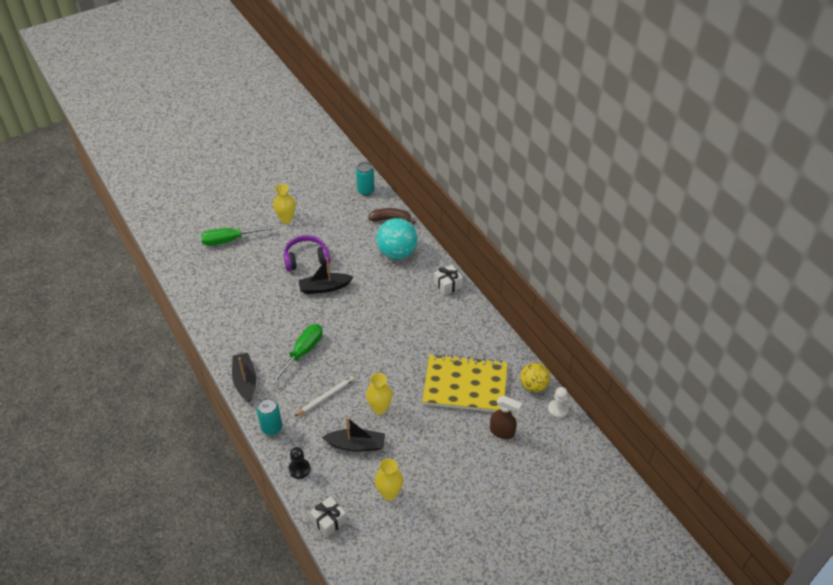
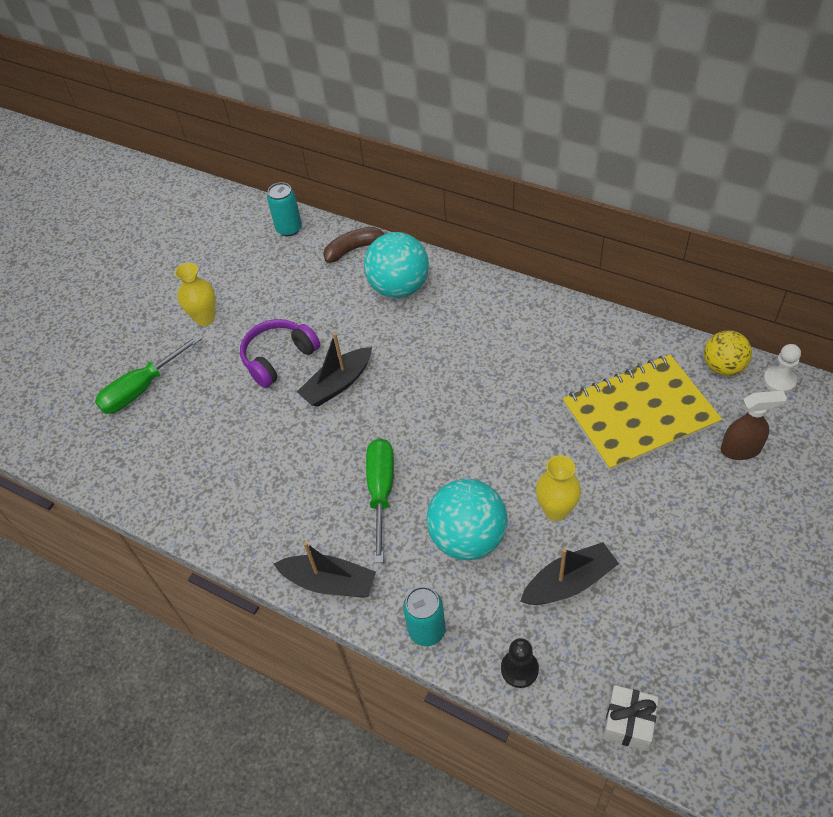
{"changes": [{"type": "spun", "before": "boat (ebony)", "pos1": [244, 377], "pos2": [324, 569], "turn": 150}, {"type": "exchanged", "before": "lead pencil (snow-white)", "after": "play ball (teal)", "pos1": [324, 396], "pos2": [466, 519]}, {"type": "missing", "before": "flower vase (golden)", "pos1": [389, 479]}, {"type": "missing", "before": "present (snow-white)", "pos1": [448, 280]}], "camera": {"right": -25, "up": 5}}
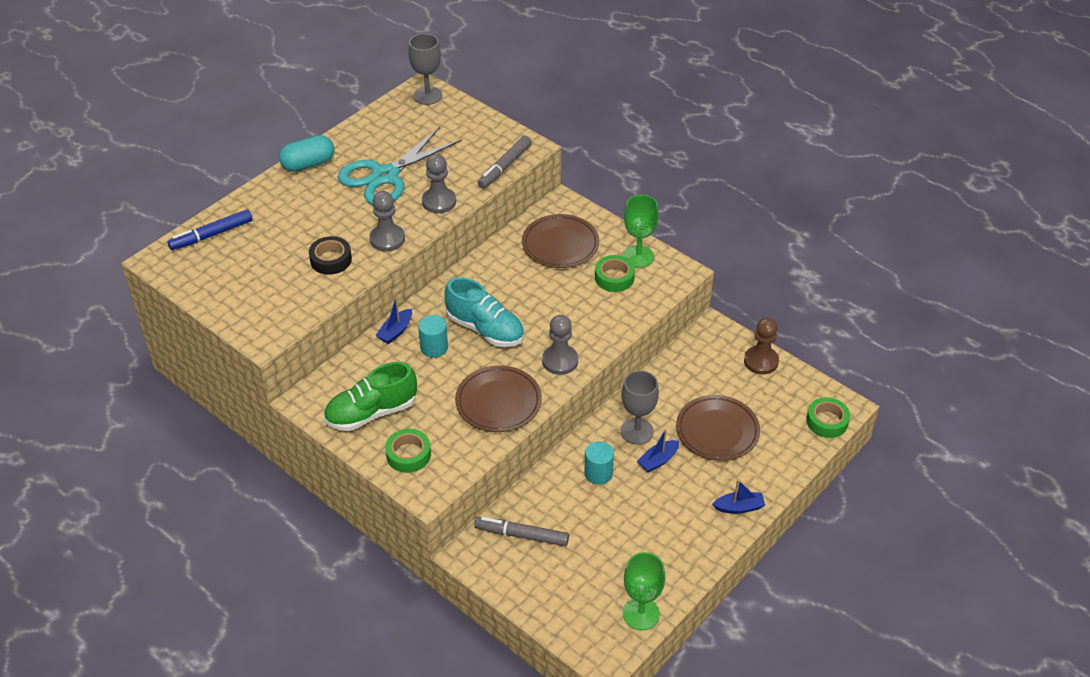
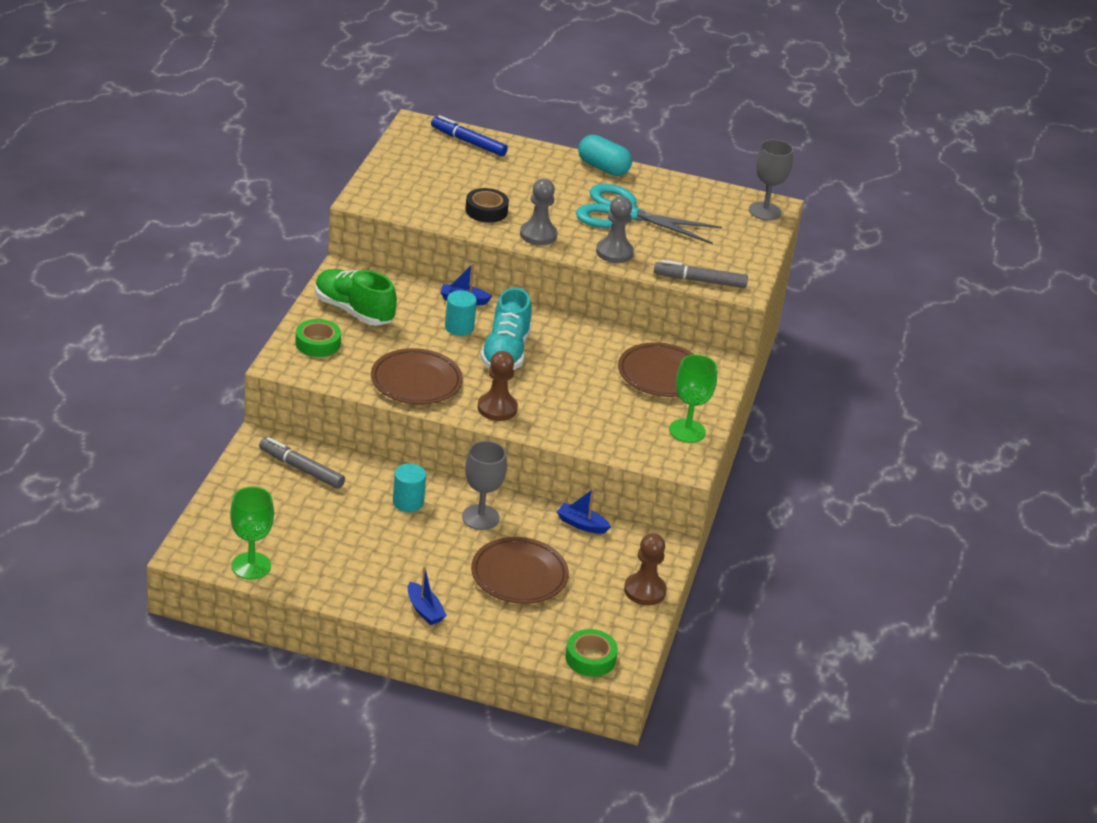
{"changes": [{"type": "spun", "before": "felt pen (gray)", "pos1": [521, 531], "pos2": [302, 463], "turn": -45}, {"type": "colour", "before": "game pawn (gray)", "after": "game pawn (russet)", "pos1": [560, 345], "pos2": [498, 386]}, {"type": "relocated", "before": "boat (blue)", "pos1": [658, 451], "pos2": [584, 511]}, {"type": "missing", "before": "sticky tape (emerald)", "pos1": [615, 273]}], "camera": {"right": 60, "up": -10}}
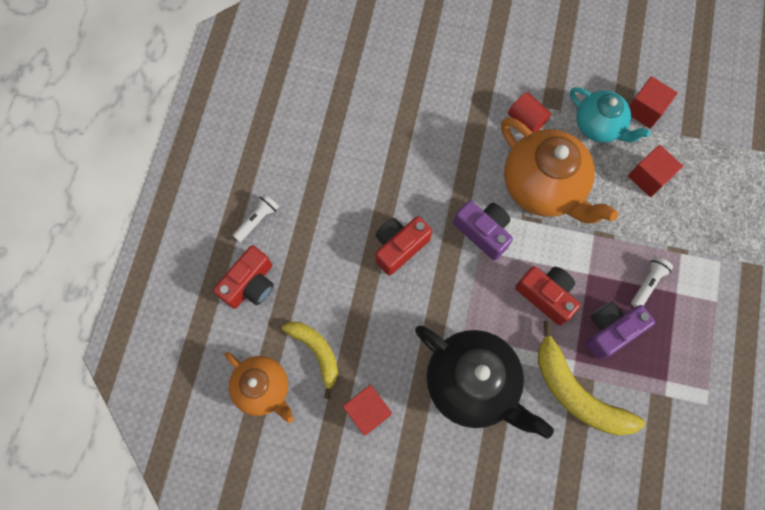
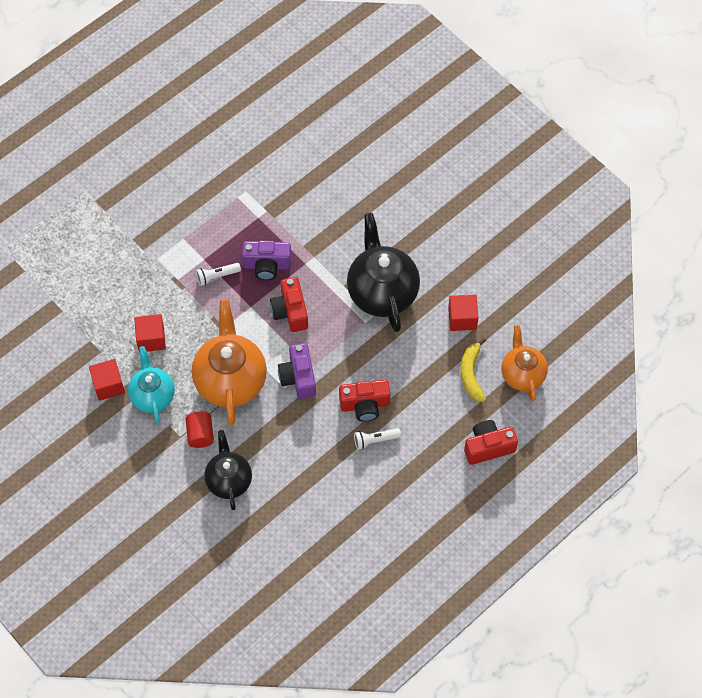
{"changes": [{"type": "appeared", "after": "teapot (ebony)", "pos2": [228, 470]}, {"type": "relocated", "before": "flashlight (snow-white)", "pos1": [256, 217], "pos2": [377, 439]}, {"type": "missing", "before": "banana fruit (golden)", "pos1": [591, 378]}], "camera": {"right": -145, "up": -10}}
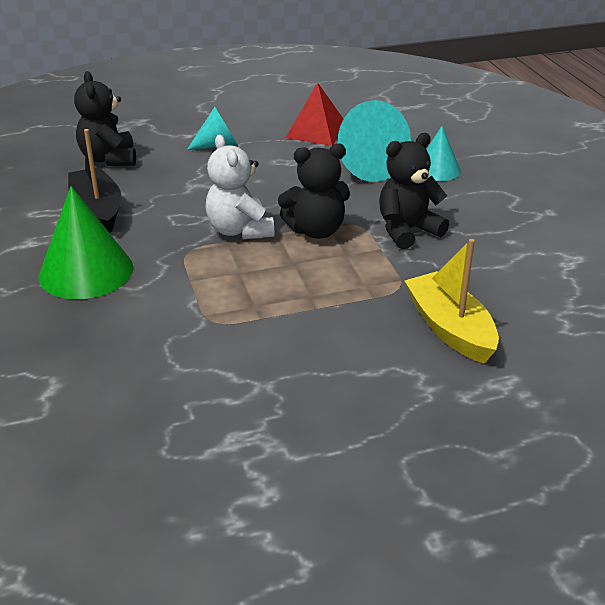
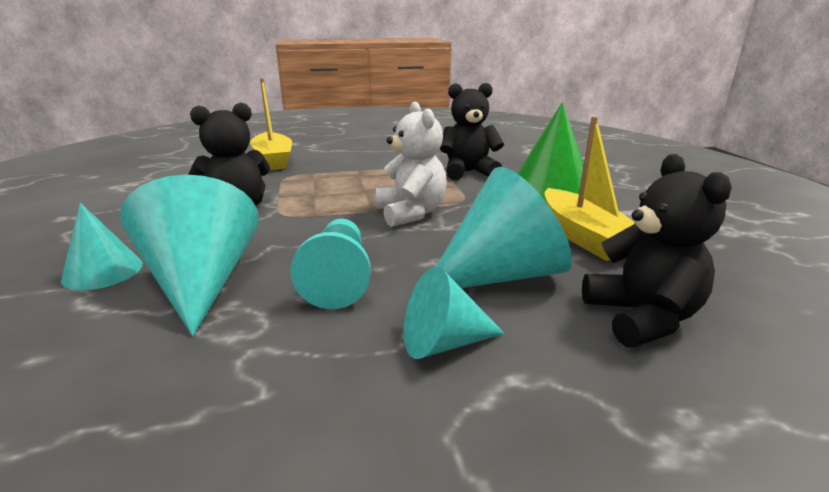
{"changes": [{"type": "appeared", "after": "game pawn (teal)", "pos2": [330, 264]}, {"type": "appeared", "after": "solid cone (teal)", "pos2": [504, 227]}, {"type": "relocated", "before": "teddy bear (ebony)", "pos1": [314, 191], "pos2": [472, 131]}, {"type": "colour", "before": "boat (ebony)", "after": "boat (golden)", "pos1": [94, 181], "pos2": [590, 188]}, {"type": "missing", "before": "pyramid shape (scarlet)", "pos1": [314, 114]}], "camera": {"right": -175, "up": -10}}
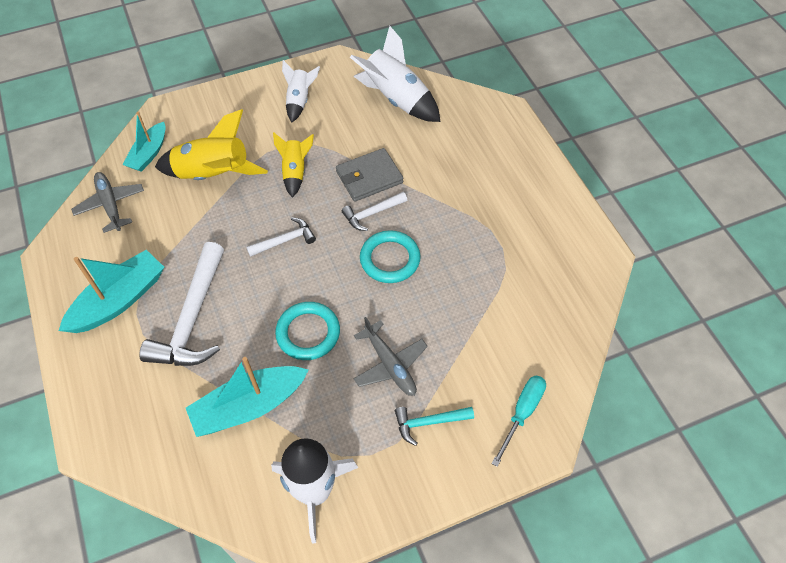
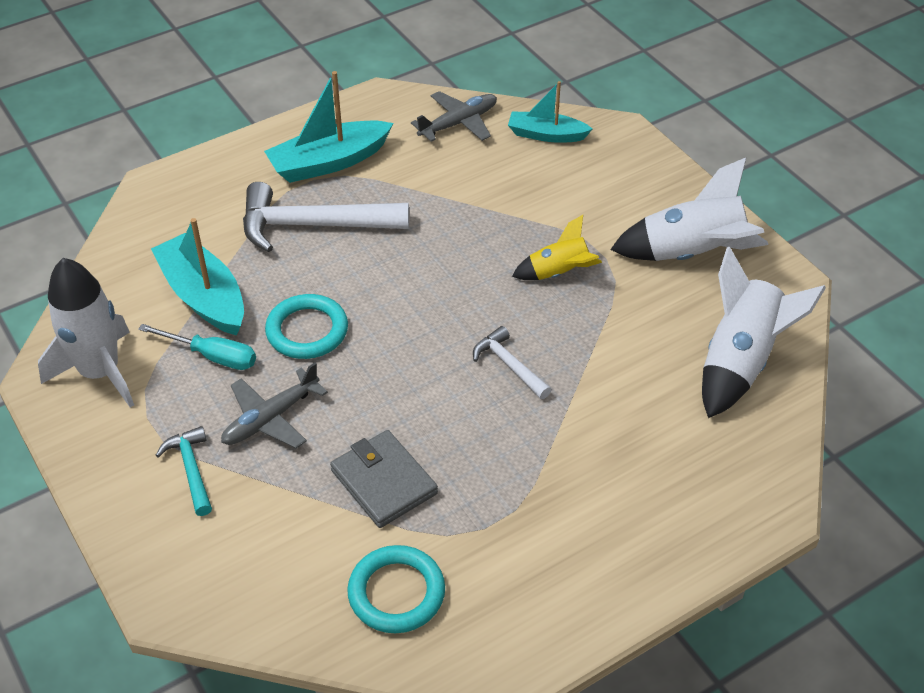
{"changes": [{"type": "relocated", "before": "flat screwdriver (teal)", "pos1": [518, 421], "pos2": [197, 347]}, {"type": "spun", "before": "boat (teal)", "pos1": [111, 291], "pos2": [329, 127], "turn": 120}, {"type": "relocated", "before": "card wallet (gray)", "pos1": [369, 175], "pos2": [384, 479]}, {"type": "relocated", "before": "hoop (teal)", "pos1": [390, 256], "pos2": [396, 589]}, {"type": "size", "before": "toy rocket (snow-white)", "pos1": [301, 91], "pos2": [689, 209], "scale": 1.72}, {"type": "missing", "before": "toy rocket (golden)", "pos1": [211, 144]}, {"type": "missing", "before": "carpenter's hammer (snow-white)", "pos1": [281, 237]}], "camera": {"right": 80, "up": -10}}
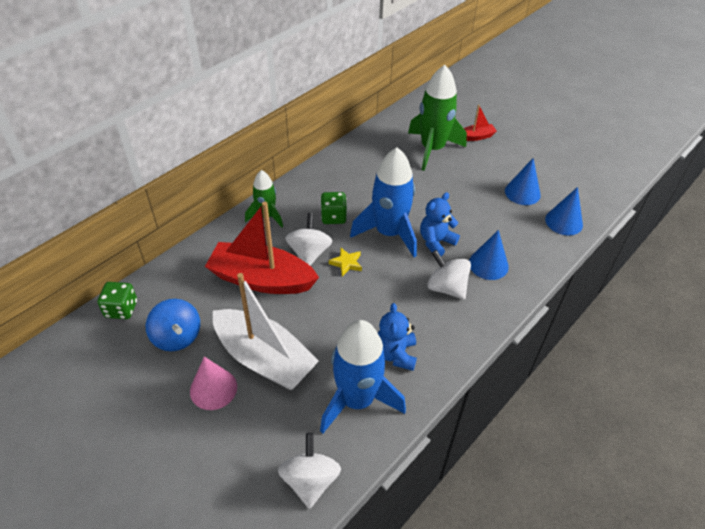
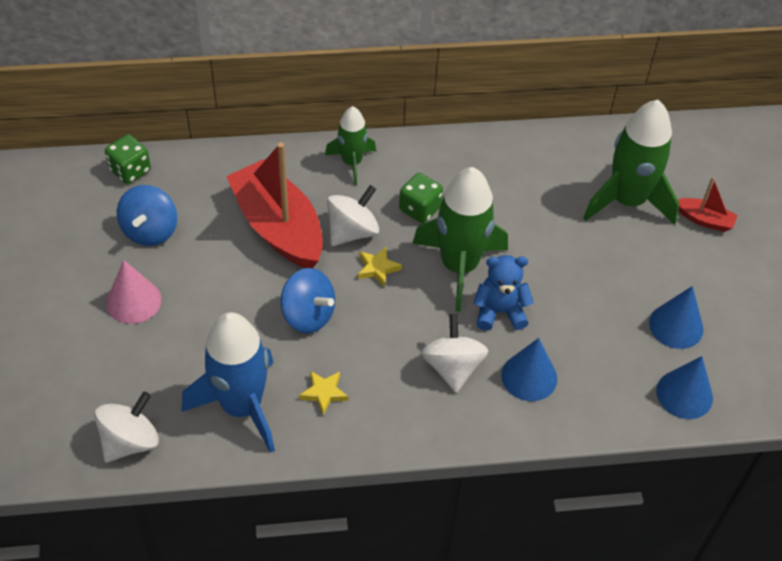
{"changes": [{"type": "appeared", "after": "toy top (blue)", "pos2": [308, 300]}, {"type": "exchanged", "before": "teddy bear (blue)", "after": "star (golden)", "pos1": [397, 337], "pos2": [323, 393]}, {"type": "colour", "before": "toy rocket (blue)", "after": "toy rocket (emerald)", "pos1": [383, 202], "pos2": [460, 239]}, {"type": "missing", "before": "boat (snow-white)", "pos1": [266, 331]}], "camera": {"right": 40, "up": 5}}
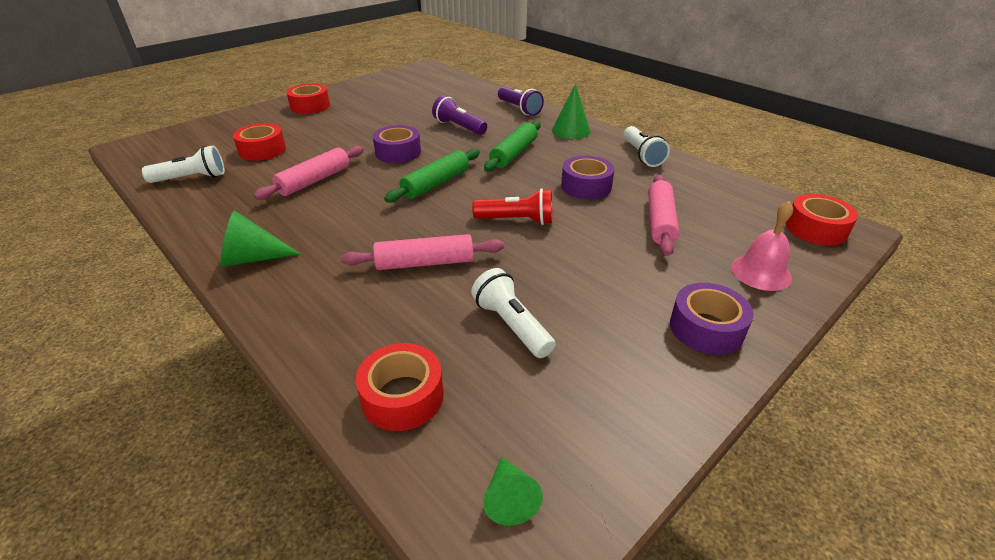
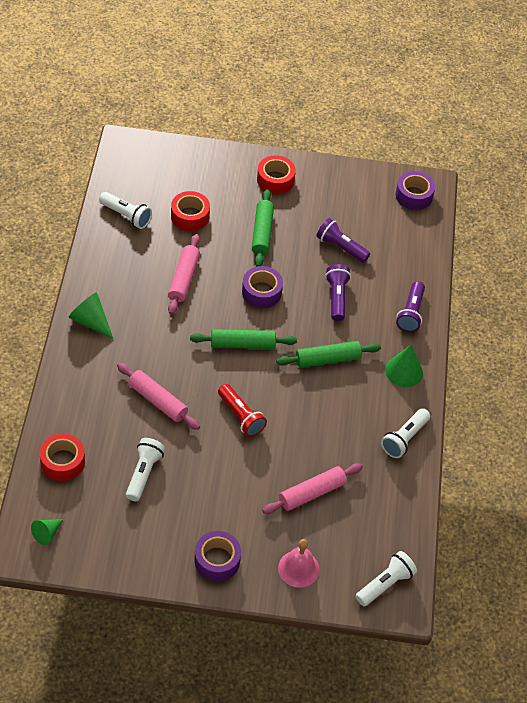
{"changes": [{"type": "spun", "before": "dough roller (rose-pink)", "pos1": [308, 173], "pos2": [184, 274], "turn": -75}, {"type": "appeared", "after": "dough roller (emerald)", "pos2": [263, 227]}, {"type": "appeared", "after": "flashlight (purple)", "pos2": [343, 240]}, {"type": "exchanged", "before": "sticky tape (scarlet)", "after": "flashlight (snow-white)", "pos1": [822, 220], "pos2": [386, 578]}, {"type": "relocated", "before": "sticky tape (purple)", "pos1": [588, 177], "pos2": [415, 190]}], "camera": {"right": 45, "up": 15}}
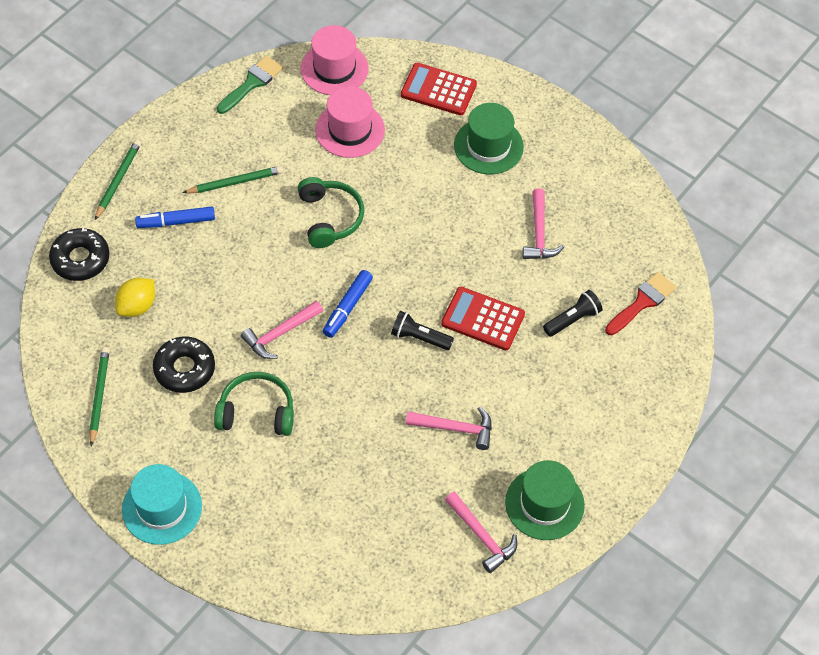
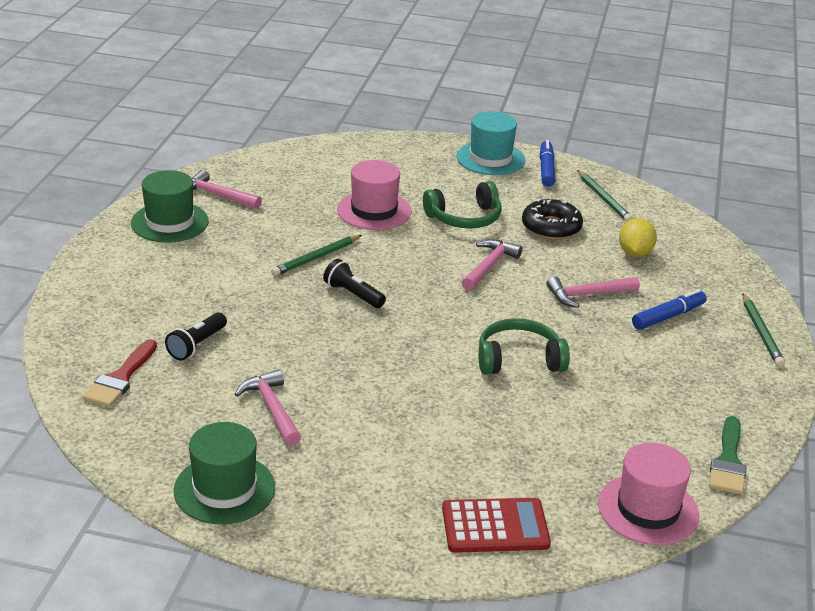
{"changes": [{"type": "relocated", "before": "top hat (emerald)", "pos1": [489, 139], "pos2": [224, 473]}, {"type": "relocated", "before": "lead pencil (emerald)", "pos1": [232, 179], "pos2": [316, 255]}, {"type": "spun", "before": "flashlight (ebony)", "pos1": [422, 330], "pos2": [354, 283], "turn": -135}, {"type": "relocated", "before": "top hat (rose-pink)", "pos1": [350, 122], "pos2": [374, 195]}, {"type": "spun", "before": "over-ear headphones (emerald)", "pos1": [331, 212], "pos2": [524, 346], "turn": 120}, {"type": "relocated", "before": "felt pen (blue)", "pos1": [348, 304], "pos2": [547, 163]}, {"type": "relocated", "before": "carpenter's hammer (rose-pink)", "pos1": [449, 428], "pos2": [593, 292]}, {"type": "missing", "before": "donut (ebony)", "pos1": [79, 254]}, {"type": "missing", "before": "pocket calculator (scarlet)", "pos1": [483, 318]}], "camera": {"right": 155, "up": -25}}
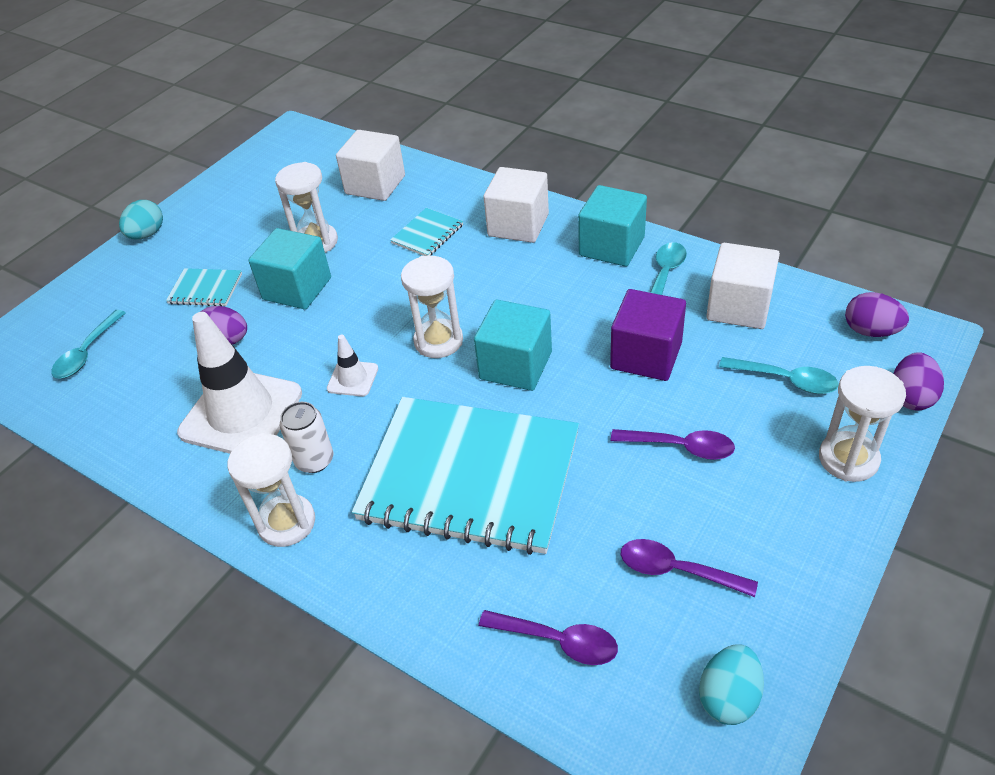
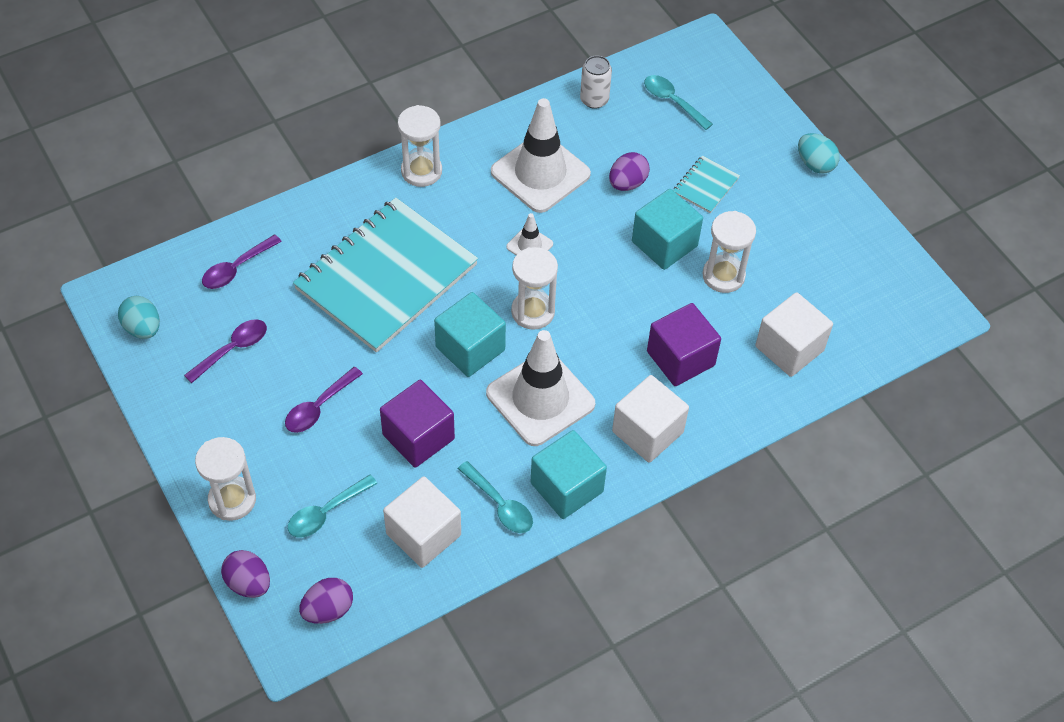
{"changes": [{"type": "appeared", "after": "safety cone (snow-white)", "pos2": [540, 388]}, {"type": "relocated", "before": "can (snow-white)", "pos1": [306, 437], "pos2": [596, 82]}, {"type": "exchanged", "before": "notebook (teal)", "after": "solid cube (purple)", "pos1": [426, 232], "pos2": [684, 344]}], "camera": {"right": 110, "up": 10}}
